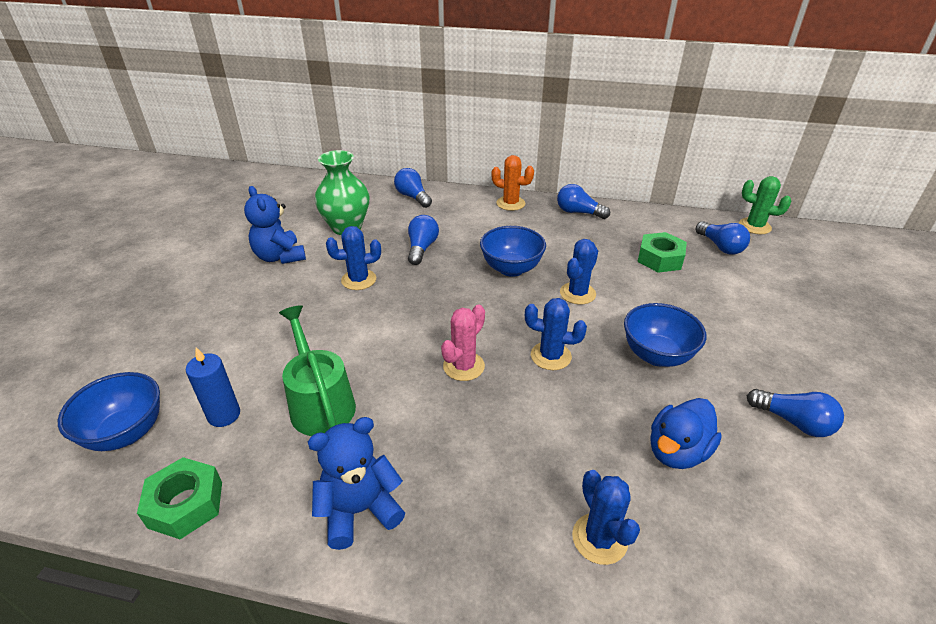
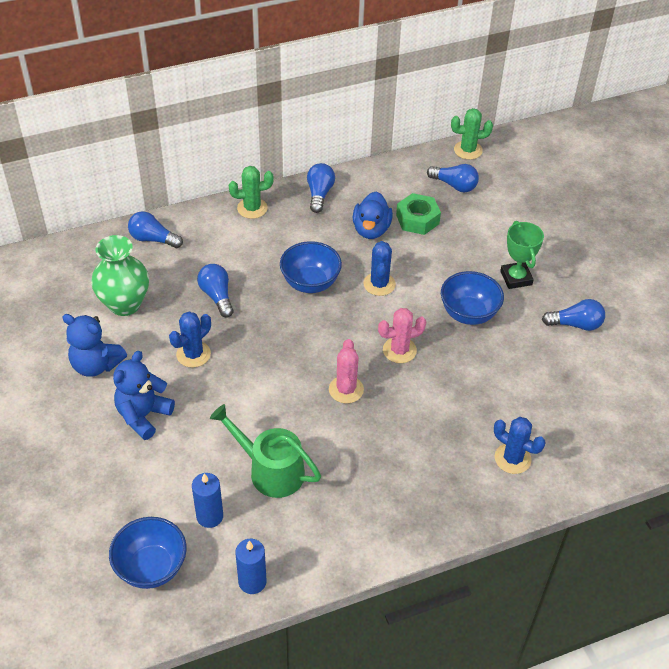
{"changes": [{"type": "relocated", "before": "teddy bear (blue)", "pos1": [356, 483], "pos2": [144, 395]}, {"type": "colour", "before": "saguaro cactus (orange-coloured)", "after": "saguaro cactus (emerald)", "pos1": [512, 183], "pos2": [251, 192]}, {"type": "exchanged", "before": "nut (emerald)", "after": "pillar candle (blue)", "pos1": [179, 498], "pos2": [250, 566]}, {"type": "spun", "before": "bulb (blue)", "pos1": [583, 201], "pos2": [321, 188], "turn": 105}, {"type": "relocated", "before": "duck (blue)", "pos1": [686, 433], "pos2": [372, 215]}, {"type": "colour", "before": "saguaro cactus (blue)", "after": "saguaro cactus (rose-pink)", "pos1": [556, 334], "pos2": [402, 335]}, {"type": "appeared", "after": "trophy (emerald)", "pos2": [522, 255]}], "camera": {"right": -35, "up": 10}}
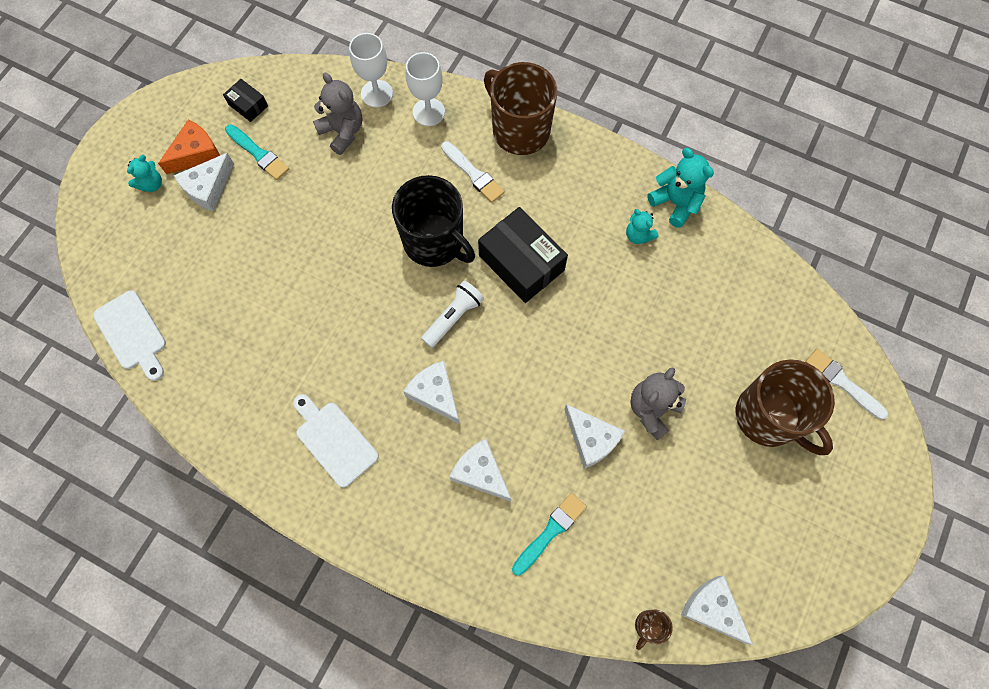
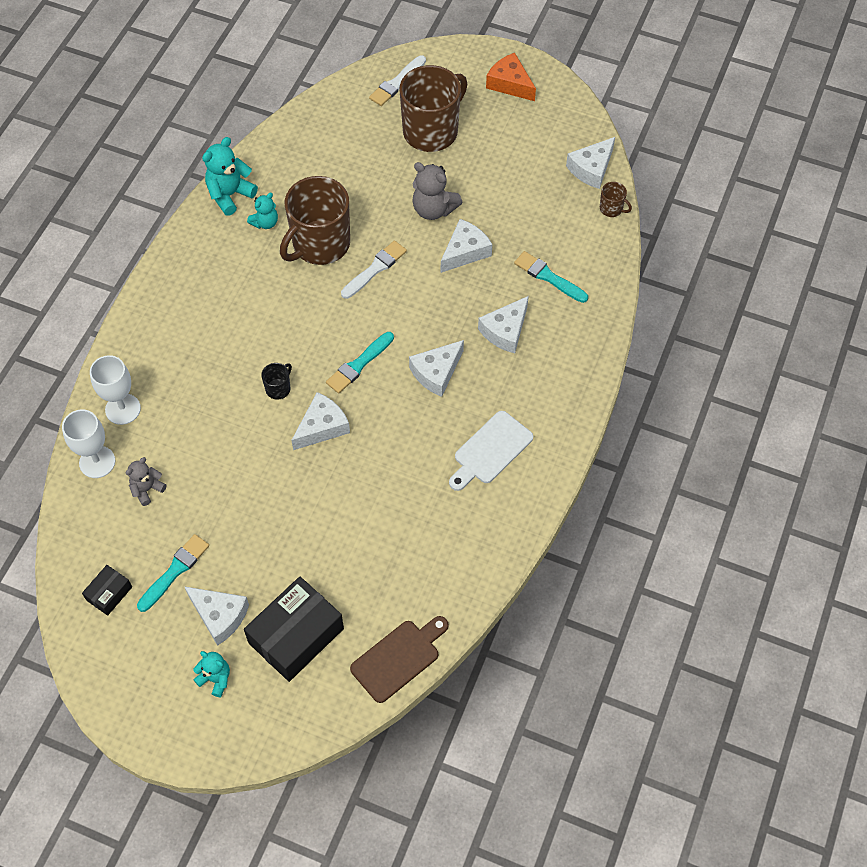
{"changes": [{"type": "size", "before": "teddy bear (gray)", "pos1": [337, 114], "pos2": [146, 481], "scale": 0.62}, {"type": "relocated", "before": "box (ebony)", "pos1": [523, 255], "pos2": [294, 629]}, {"type": "size", "before": "tea mug (ebony)", "pos1": [433, 221], "pos2": [276, 381], "scale": 0.41}, {"type": "relocated", "before": "tea mug (russet)", "pos1": [520, 108], "pos2": [315, 220]}, {"type": "appeared", "after": "cheese (snow-white)", "pos2": [320, 421]}, {"type": "exchanged", "before": "flashlight (snow-white)", "after": "paintbrush (teal)", "pos1": [452, 314], "pos2": [360, 362]}, {"type": "relocated", "before": "paintbrush (snow-white)", "pos1": [473, 172], "pos2": [374, 270]}, {"type": "colour", "before": "bread board (snow-white)", "after": "bread board (russet)", "pos1": [129, 335], "pos2": [399, 659]}, {"type": "relocated", "before": "cheese (orange-coloured)", "pos1": [189, 146], "pos2": [511, 77]}], "camera": {"right": -95, "up": -10}}
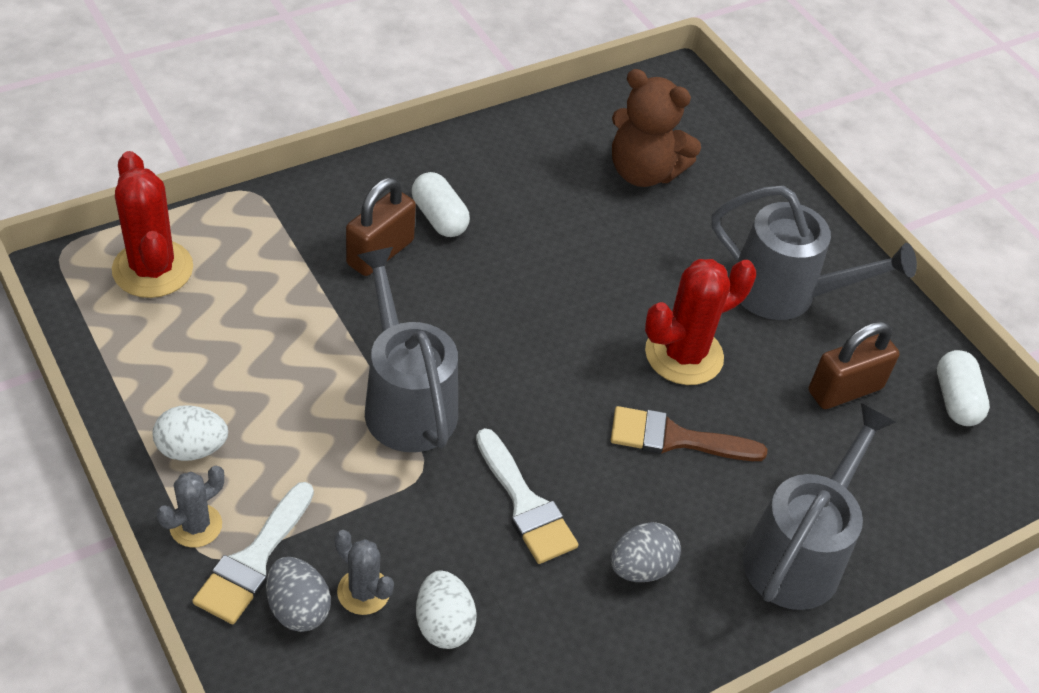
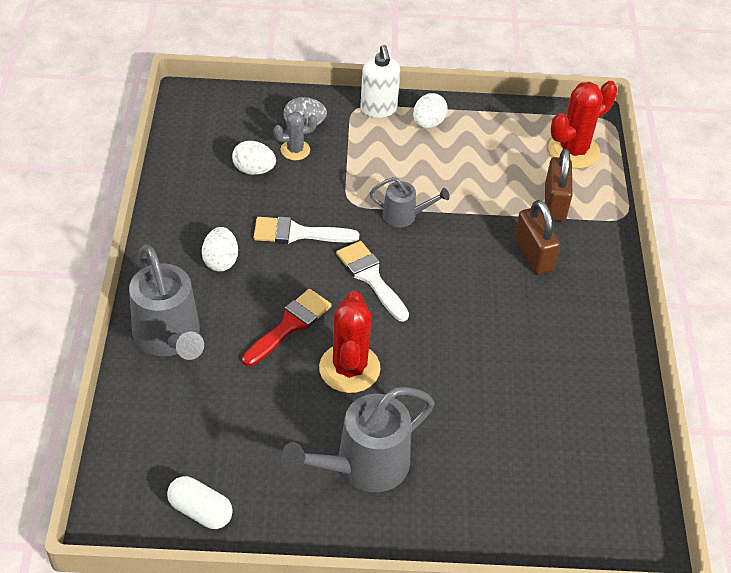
{"changes": [{"type": "colour", "before": "toy egg (gray)", "after": "toy egg (snow-white)", "pos1": [646, 552], "pos2": [220, 249]}, {"type": "colour", "before": "paintbrush (russet)", "after": "paintbrush (scarlet)", "pos1": [689, 433], "pos2": [287, 327]}, {"type": "relocated", "before": "paintbrush (snow-white)", "pos1": [253, 553], "pos2": [372, 281]}, {"type": "exchanged", "before": "saguaro cactus (gray)", "after": "pump bottle (snow-white)", "pos1": [190, 507], "pos2": [380, 81]}, {"type": "size", "before": "sprinkling can (gray)", "pos1": [407, 349], "pos2": [409, 202], "scale": 0.54}, {"type": "relocated", "before": "lock (russet)", "pos1": [854, 365], "pos2": [558, 185]}, {"type": "spun", "before": "saguaro cactus (scarlet)", "pos1": [152, 224], "pos2": [582, 125], "turn": -45}, {"type": "missing", "before": "pill (snow-white)", "pos1": [441, 204]}, {"type": "missing", "before": "teddy bear (russet)", "pos1": [656, 128]}], "camera": {"right": 125, "up": 0}}
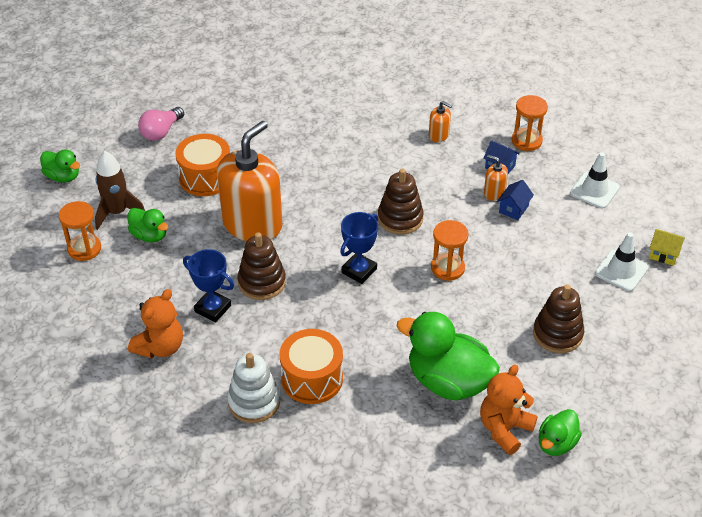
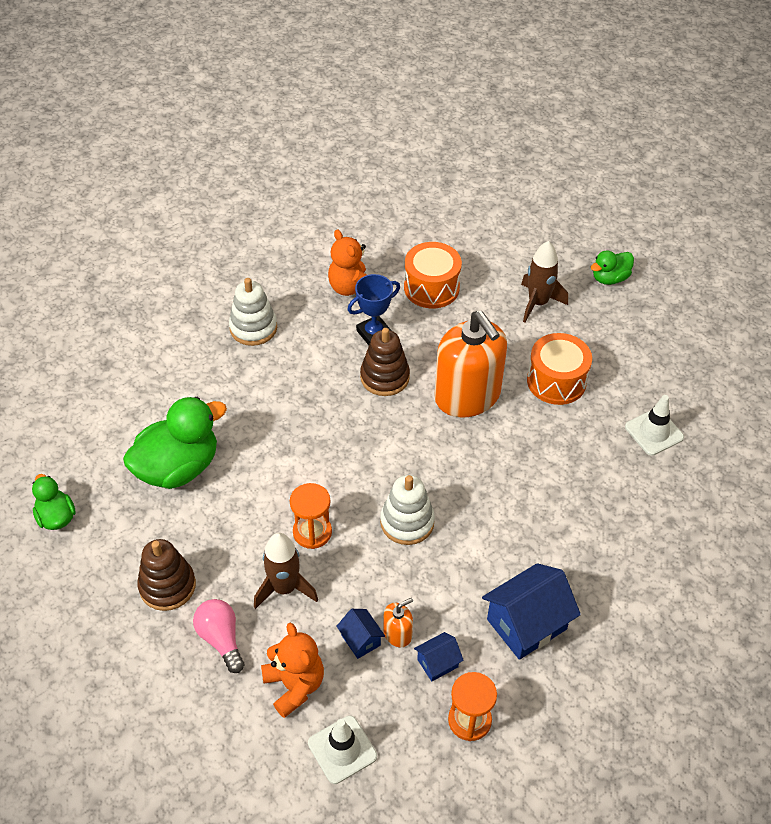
{"changes": [{"type": "relocated", "before": "bulb (rose-pink)", "pos1": [161, 124], "pos2": [218, 636]}, {"type": "appeared", "after": "toy rocket (russet)", "pos2": [286, 571]}, {"type": "relocated", "before": "teddy bear (orange-coloured)", "pos1": [509, 409], "pos2": [292, 670]}, {"type": "colour", "before": "stacking toy (russet)", "after": "stacking toy (snow-white)", "pos1": [401, 202], "pos2": [407, 510]}, {"type": "relocated", "before": "drum (orange-coloured)", "pos1": [311, 366], "pos2": [433, 275]}, {"type": "exchanged", "before": "pump bottle (orange-coloured)", "after": "toy house (blue)", "pos1": [440, 121], "pos2": [531, 611]}, {"type": "relocated", "before": "safety cone (snow-white)", "pos1": [621, 261], "pos2": [654, 425]}, {"type": "missing", "before": "sand timer (orange-coloured)", "pos1": [80, 231]}, {"type": "missing", "before": "duck (emerald)", "pos1": [148, 225]}, {"type": "missing", "before": "trophy (blue)", "pos1": [359, 248]}, {"type": "missing", "before": "toy house (golden)", "pos1": [667, 247]}], "camera": {"right": 115, "up": 5}}
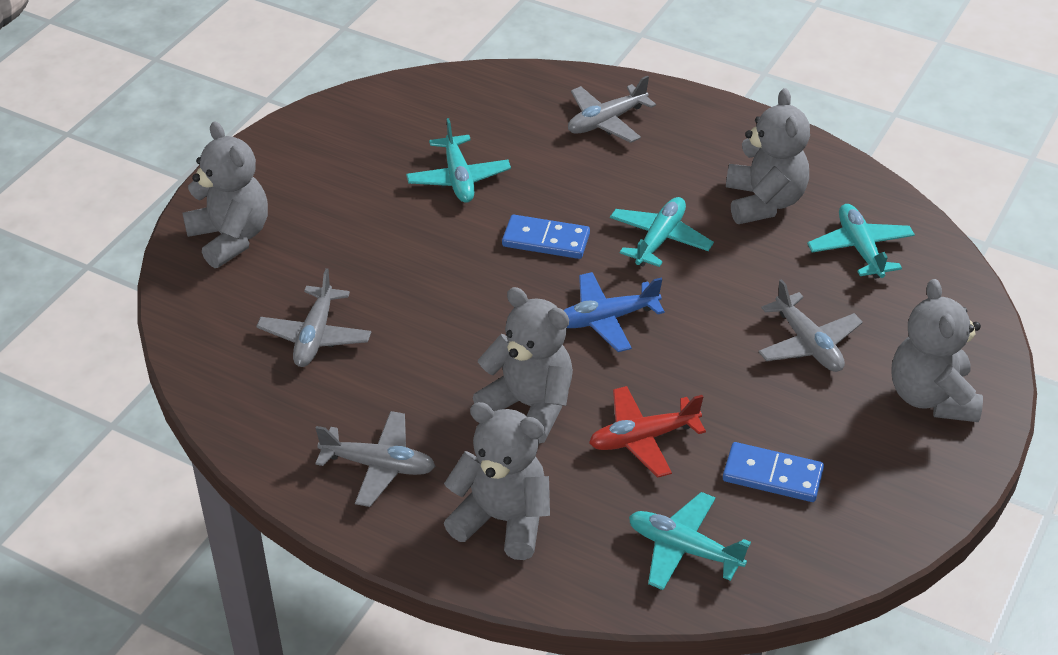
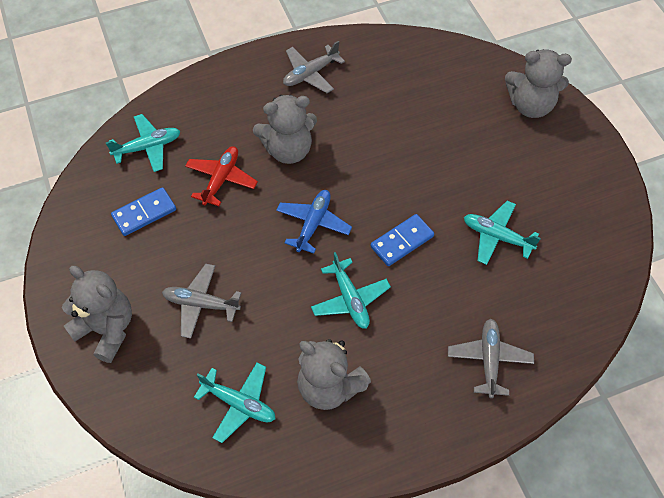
{"changes": [{"type": "missing", "before": "toy plane (gray)", "pos1": [313, 317]}, {"type": "missing", "before": "teddy bear (gray)", "pos1": [497, 481]}], "camera": {"right": 130, "up": 15}}
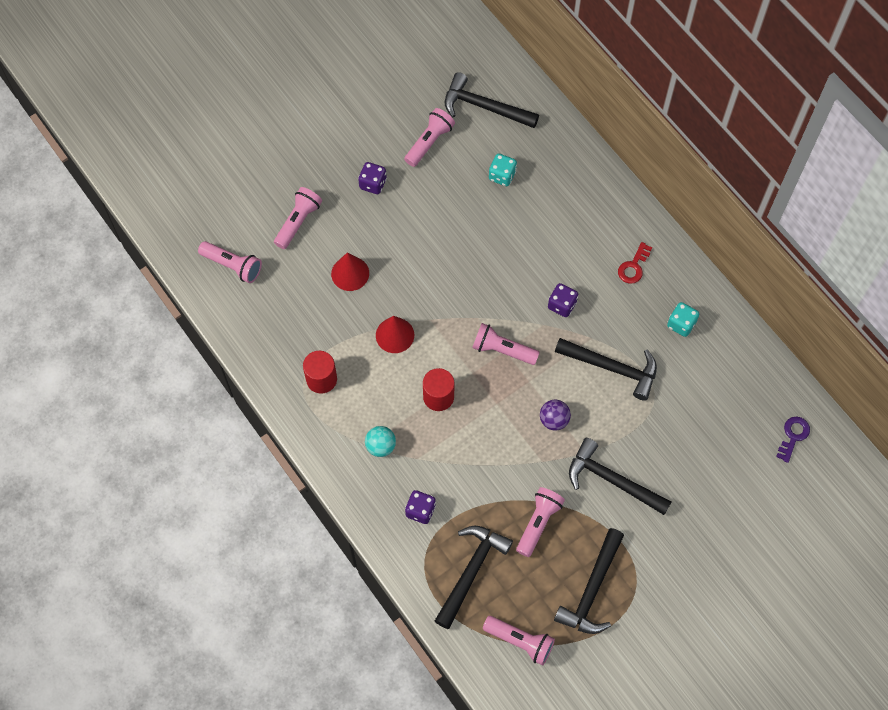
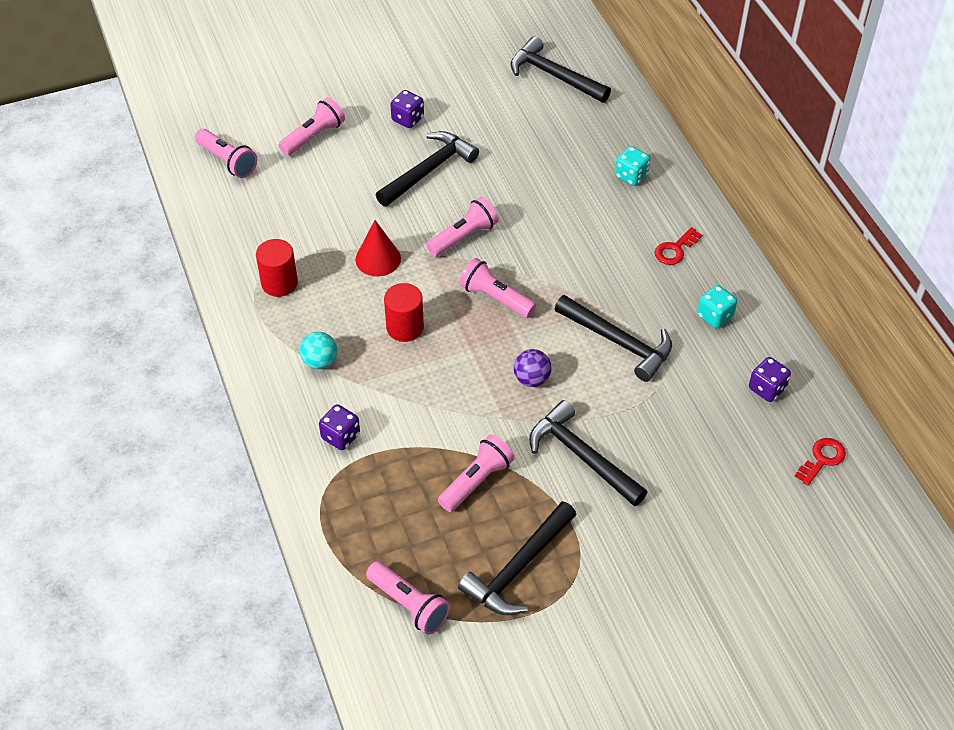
{"changes": [{"type": "relocated", "before": "carpenter's hammer (ebony)", "pos1": [474, 577], "pos2": [427, 169]}, {"type": "relocated", "before": "flashlight (rose-pink)", "pos1": [429, 137], "pos2": [462, 227]}, {"type": "relocated", "before": "dice (teal)", "pos1": [503, 170], "pos2": [632, 166]}, {"type": "relocated", "before": "dice (purple)", "pos1": [563, 300], "pos2": [770, 379]}, {"type": "colour", "before": "latchkey (purple)", "after": "latchkey (scarlet)", "pos1": [793, 440], "pos2": [820, 462]}, {"type": "missing", "before": "solid cone (scarlet)", "pos1": [350, 271]}], "camera": {"right": 15, "up": -15}}
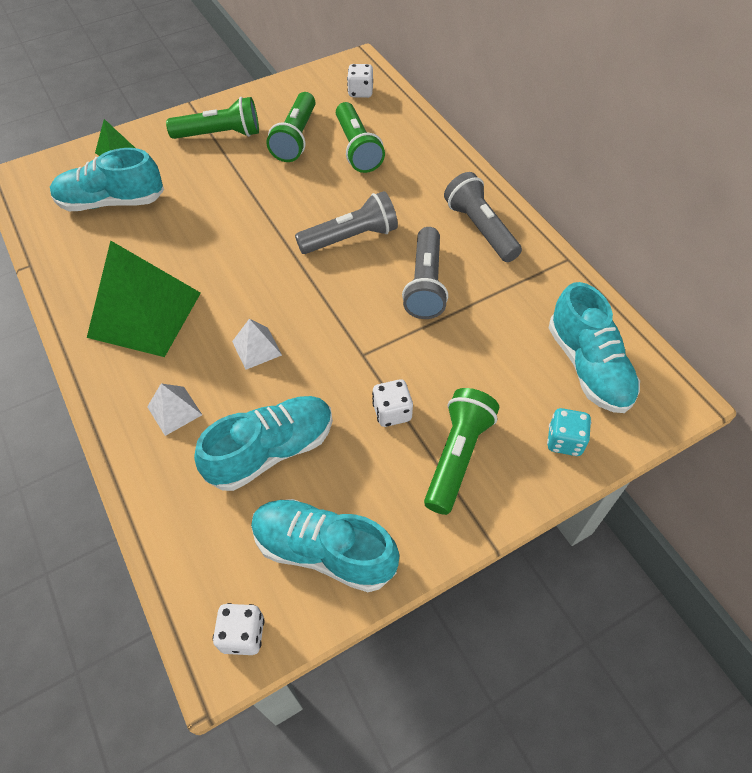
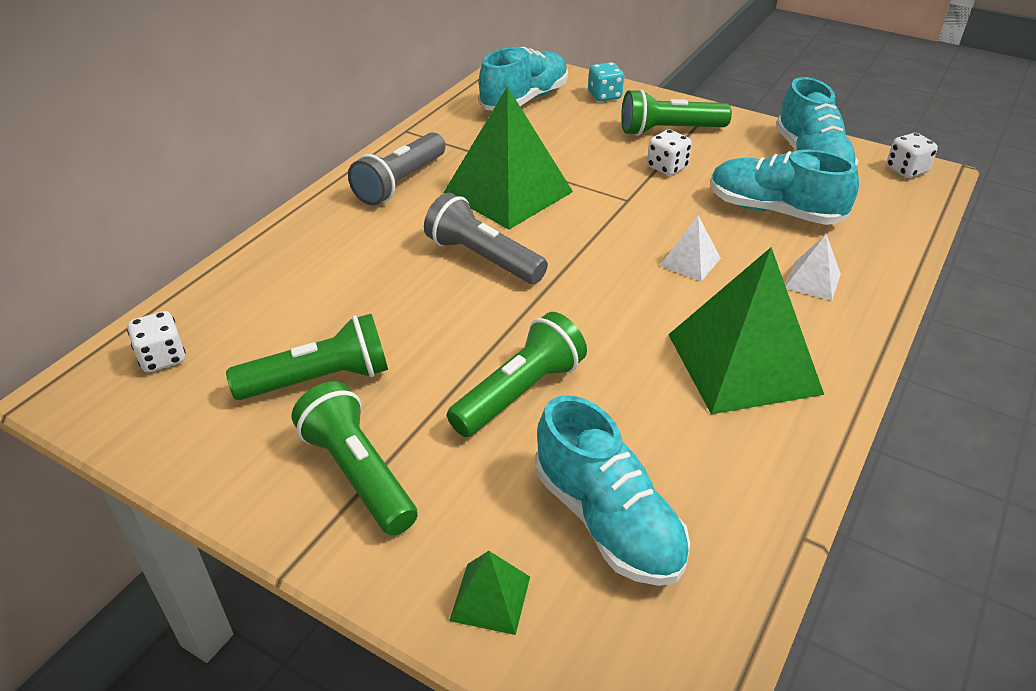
{"changes": [{"type": "exchanged", "before": "flashlight (gray)", "after": "pyramid shape (emerald)", "pos1": [425, 273], "pos2": [508, 158]}, {"type": "relocated", "before": "flashlight (emerald)", "pos1": [360, 137], "pos2": [517, 374]}], "camera": {"right": -120, "up": -15}}
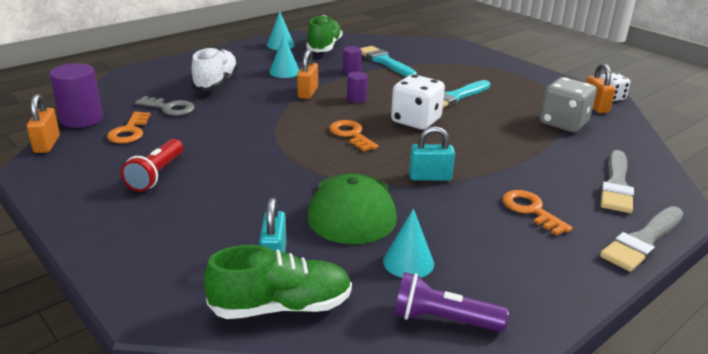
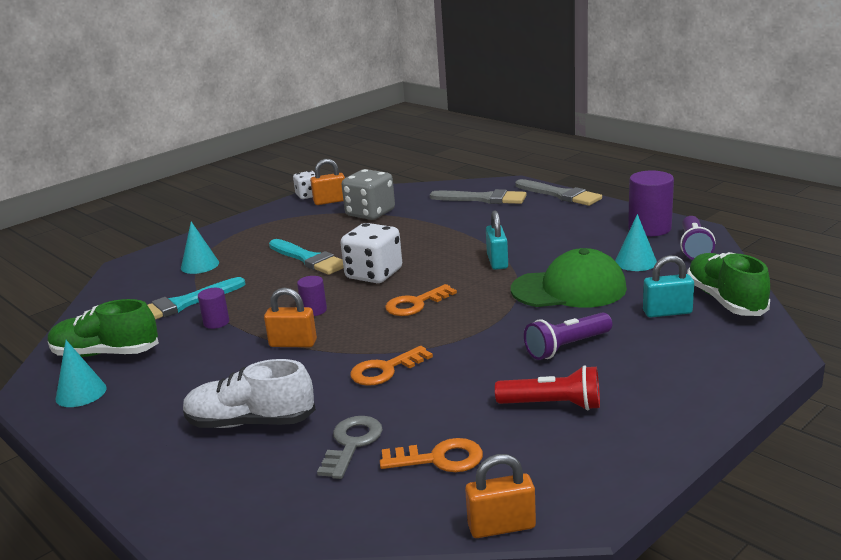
{"changes": [{"type": "relocated", "before": "solid cone (teal)", "pos1": [284, 56], "pos2": [200, 247]}, {"type": "relocated", "before": "latchkey (orange-coloured)", "pos1": [537, 213], "pos2": [391, 366]}, {"type": "appeared", "after": "flashlight (purple)", "pos2": [568, 336]}, {"type": "relocated", "before": "solid cylinder (purple)", "pos1": [76, 95], "pos2": [651, 203]}], "camera": {"right": -90, "up": -5}}
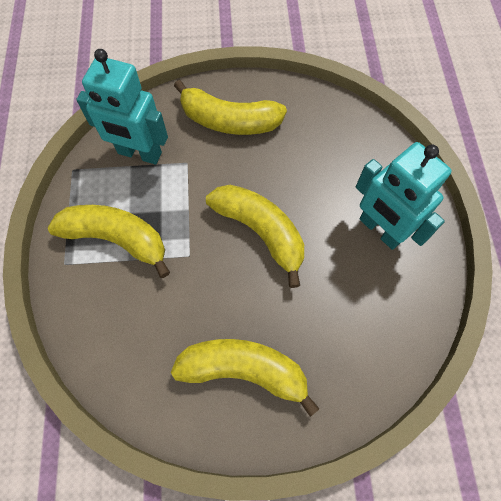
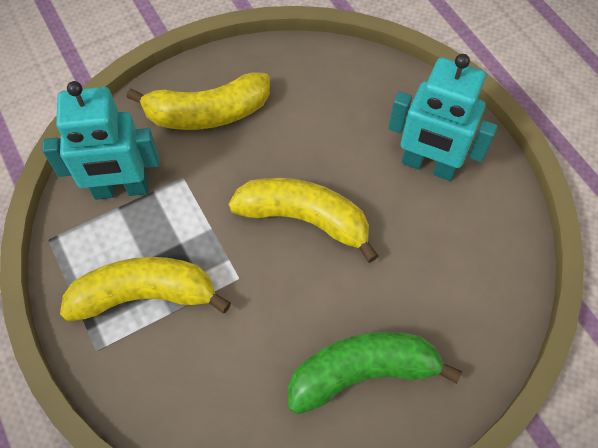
{"changes": [{"type": "colour", "before": "banana fruit (golden)", "after": "banana fruit (emerald)", "pos1": [245, 378], "pos2": [375, 373]}], "camera": {"right": -25, "up": -5}}
